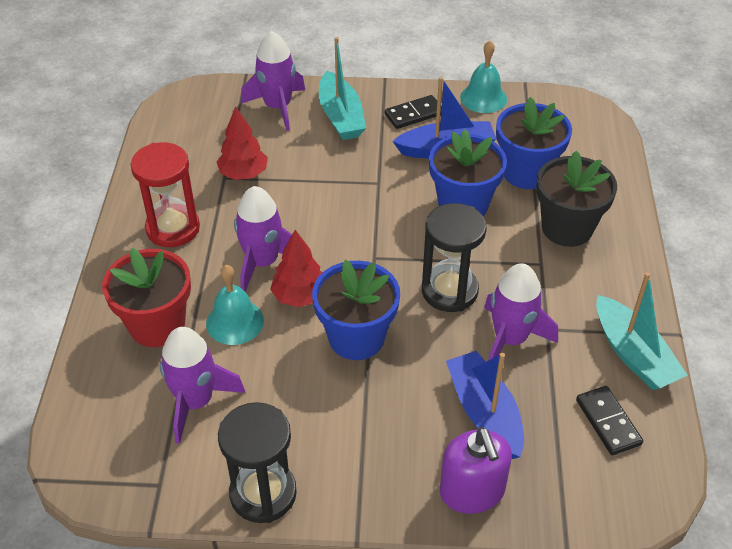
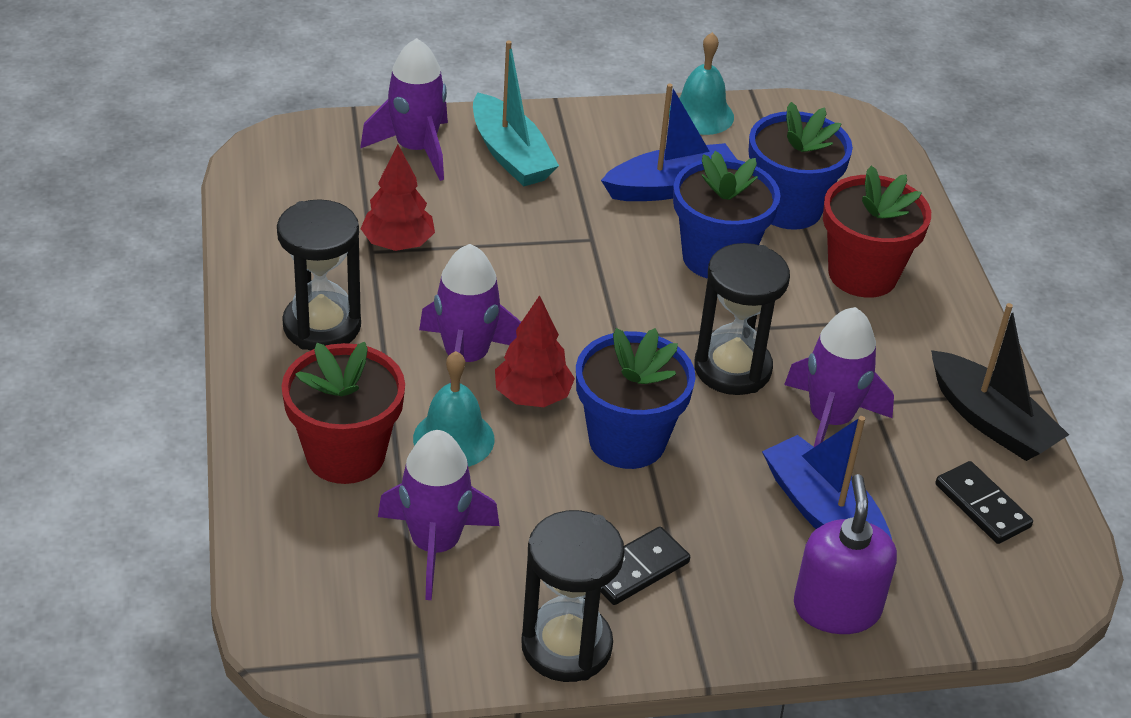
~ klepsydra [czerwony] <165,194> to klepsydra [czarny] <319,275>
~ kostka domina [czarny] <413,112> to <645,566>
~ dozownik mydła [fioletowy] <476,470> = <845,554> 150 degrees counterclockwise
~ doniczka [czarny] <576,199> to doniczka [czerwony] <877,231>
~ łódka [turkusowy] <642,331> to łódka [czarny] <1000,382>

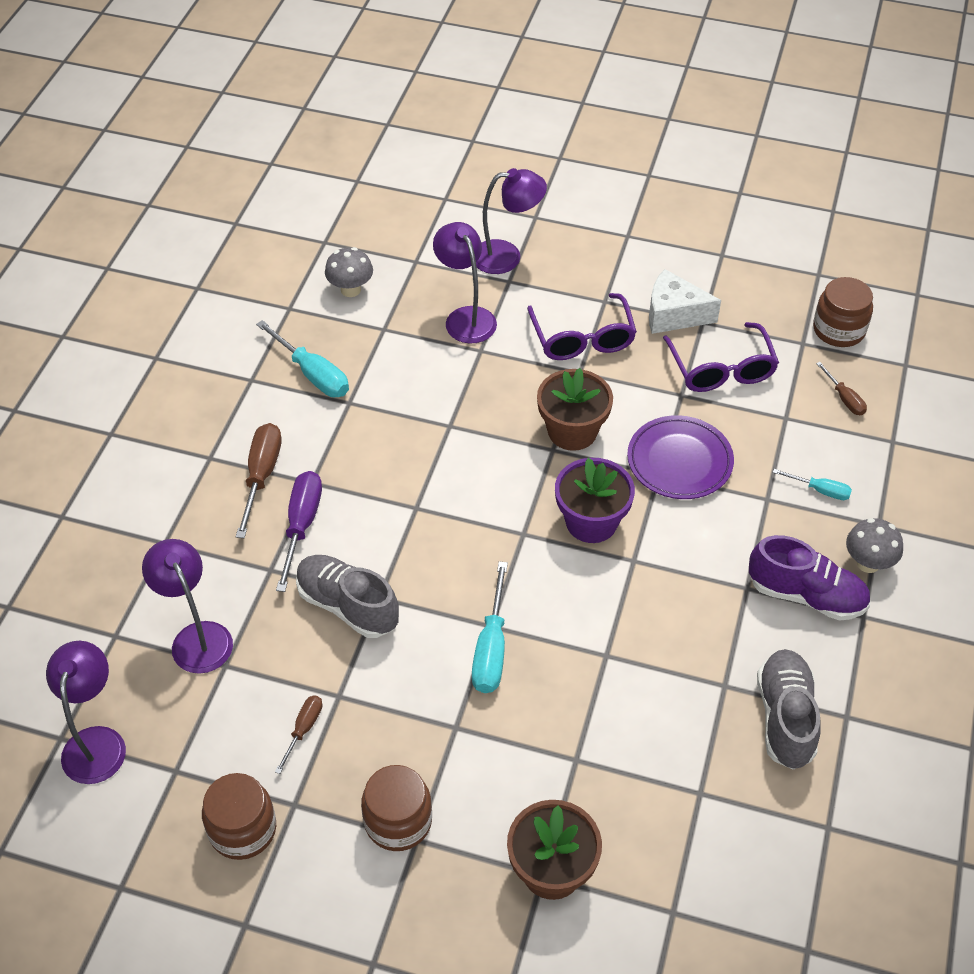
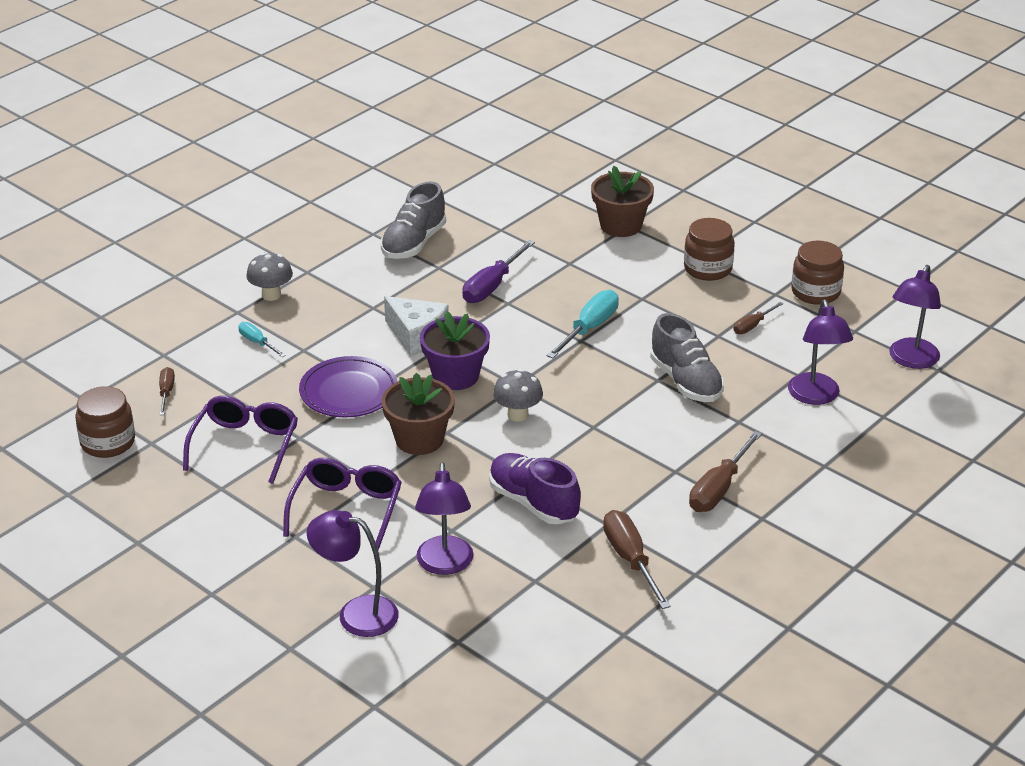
~ śrubokręt [turkusowy] <302,358> to śrubokręt [brązowy] <637,559>
~ śrubokręt [fioletowy] <299,531> to <498,271>
~ grzyb [szary] <349,272> to <518,395>
~ ser [biały] <685,301> to <416,326>
~ but [fioletowy] <810,578> to <535,488>

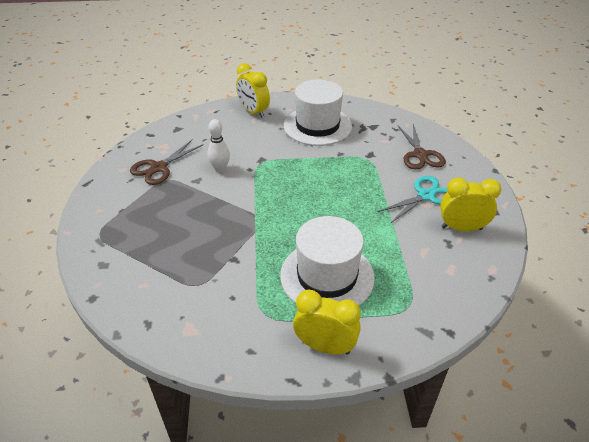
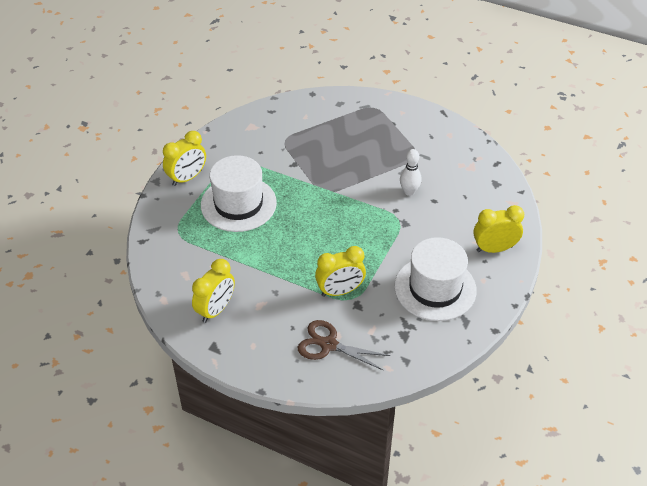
- nożyczki [brązowy] <167,162>
- nożyczki [turkusowy] <412,200>
+ budzik [żółty] <340,271>

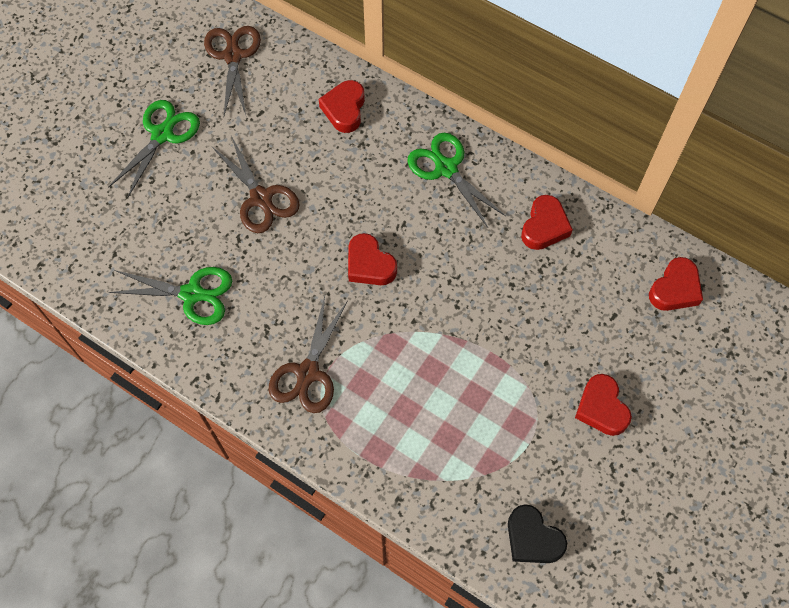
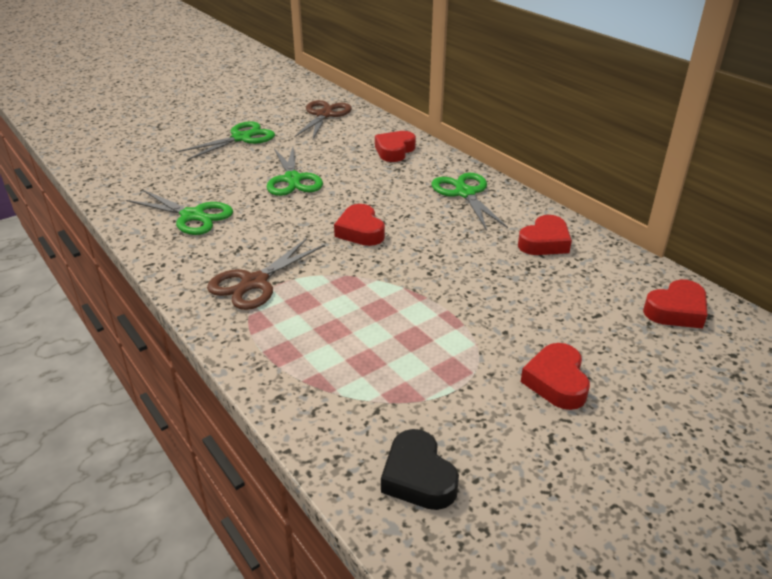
~ nożyczki [brązowy] <256,184> to nożyczki [zielony] <295,171>

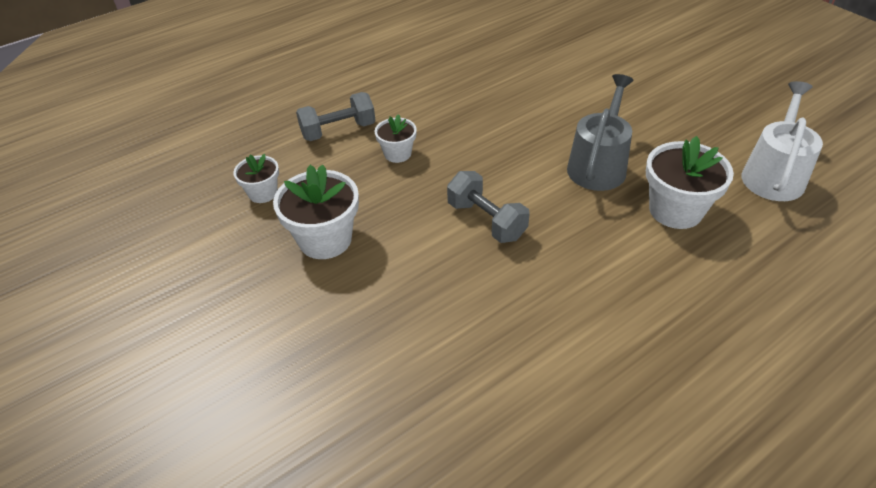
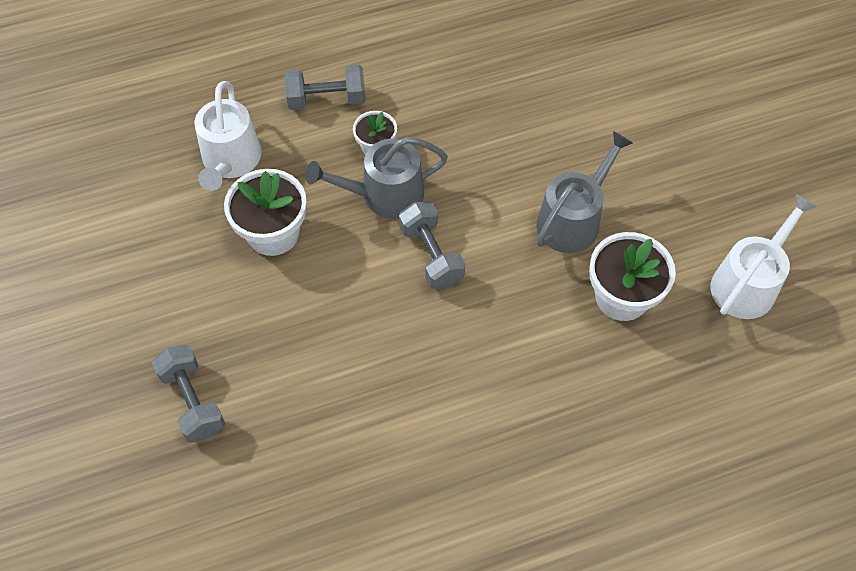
~ doniczka [biały] <256,178> to konewka [biały] <228,136>
+ hantel [szary] <188,393>
+ konewka [szary] <376,178>

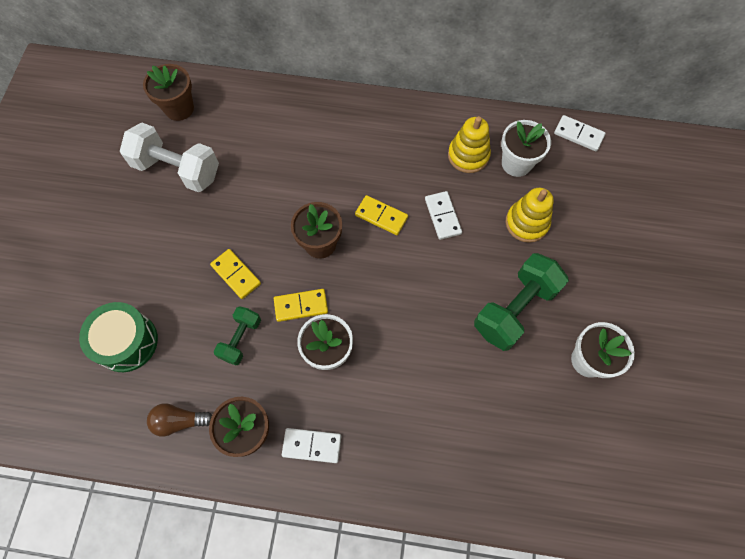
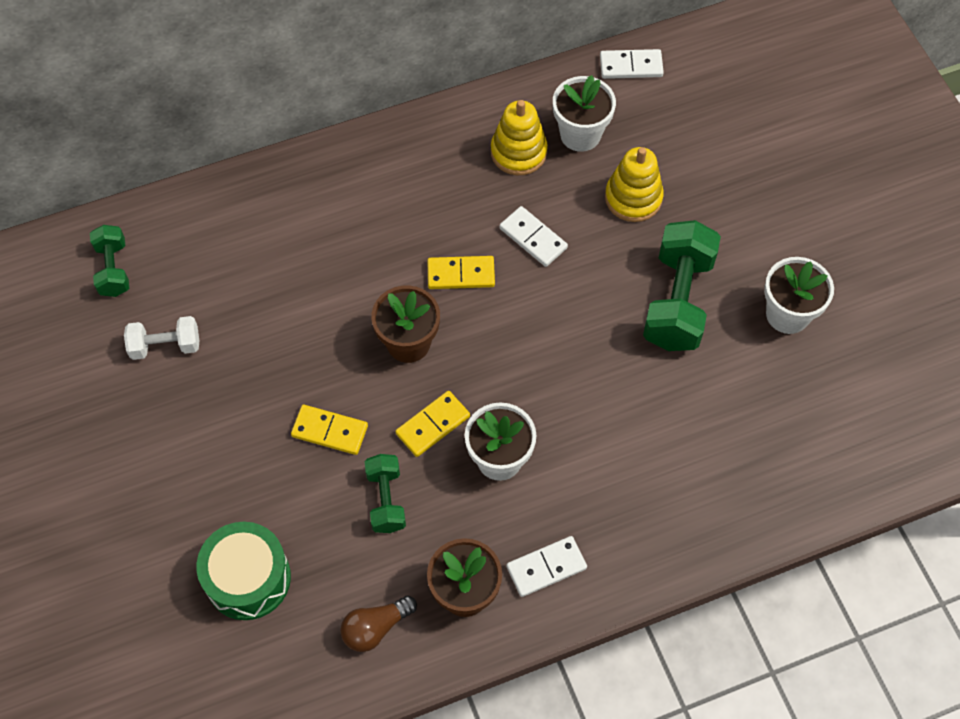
~ hantel [biały] <169,157> = <161,338> x0.56
~ doniczka [brązowy] <168,92> to hantel [zielony] <109,261>

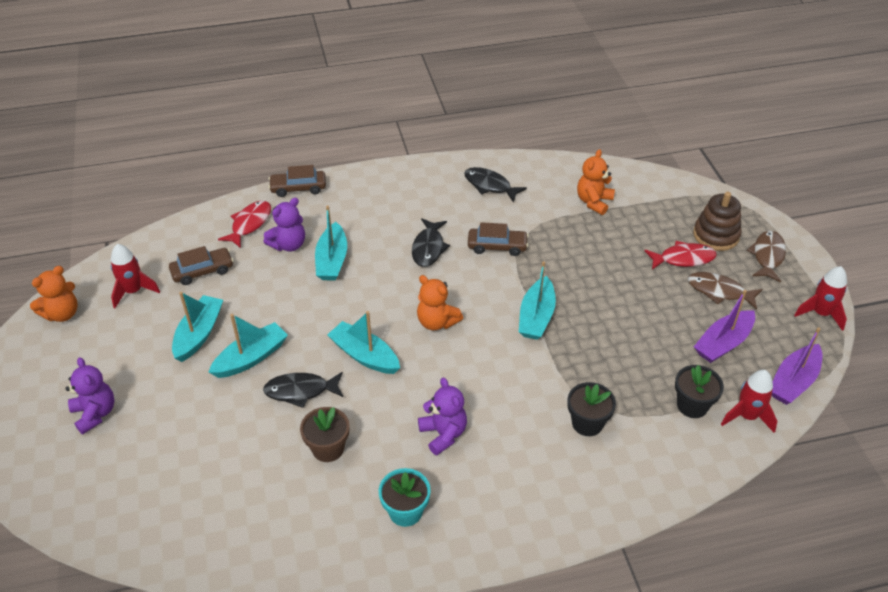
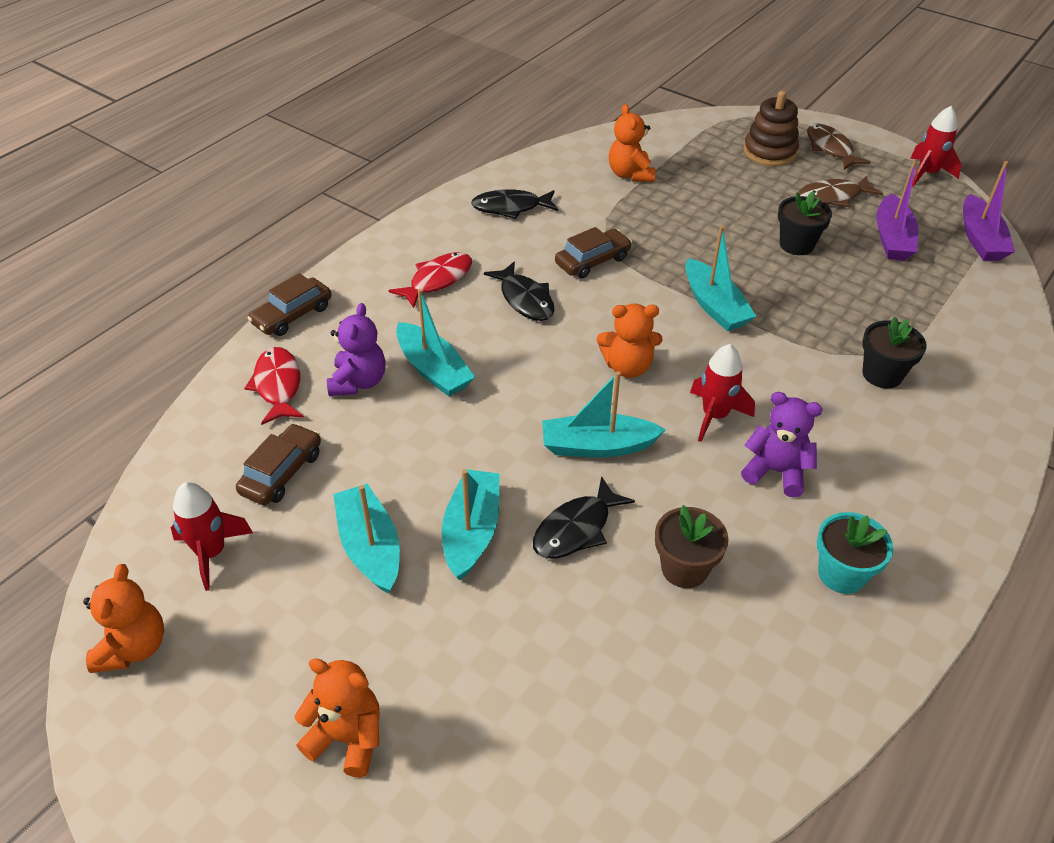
~ miś [fioletowy] <90,396> to miś [pomarańczowy] <337,718>
~ ryba [czerwony] <680,255> to <430,280>
~ doniczka [czarny] <699,391> to <805,223>
~ rakieta [czerwony] <749,401> to <722,393>

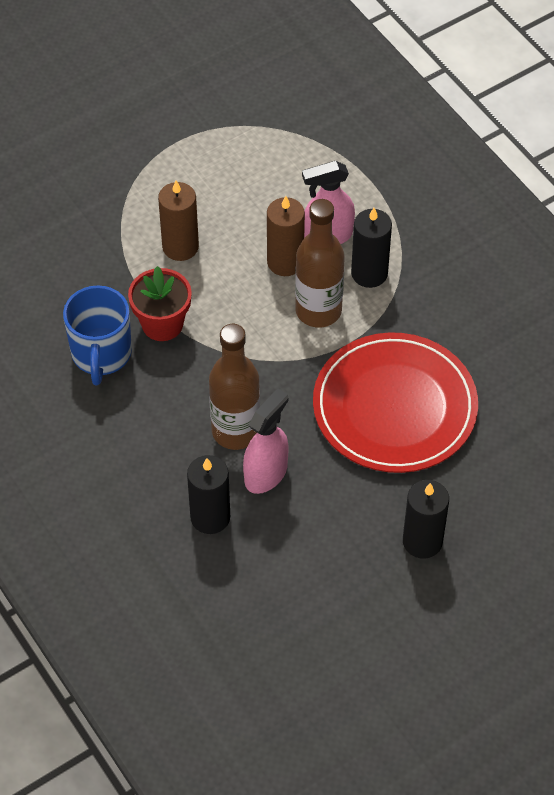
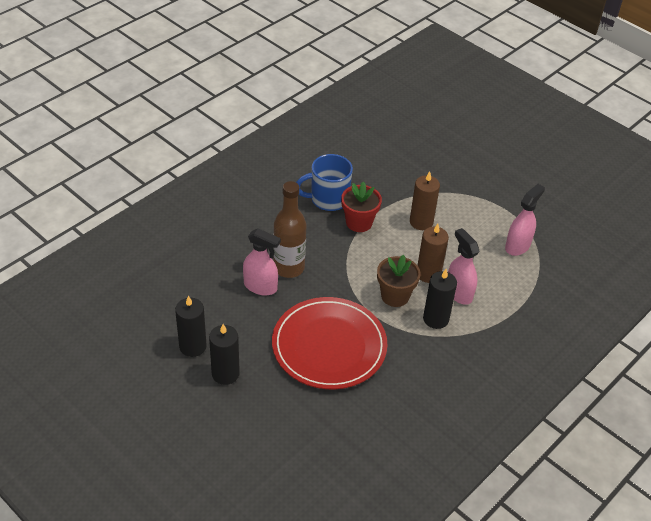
~ świeca [czarny] <208,494> to <191,326>
~ butelka [brązowy] <320,263> to doniczka [brązowy] <398,281>
+ spryskiwacz [różowy] <525,220>

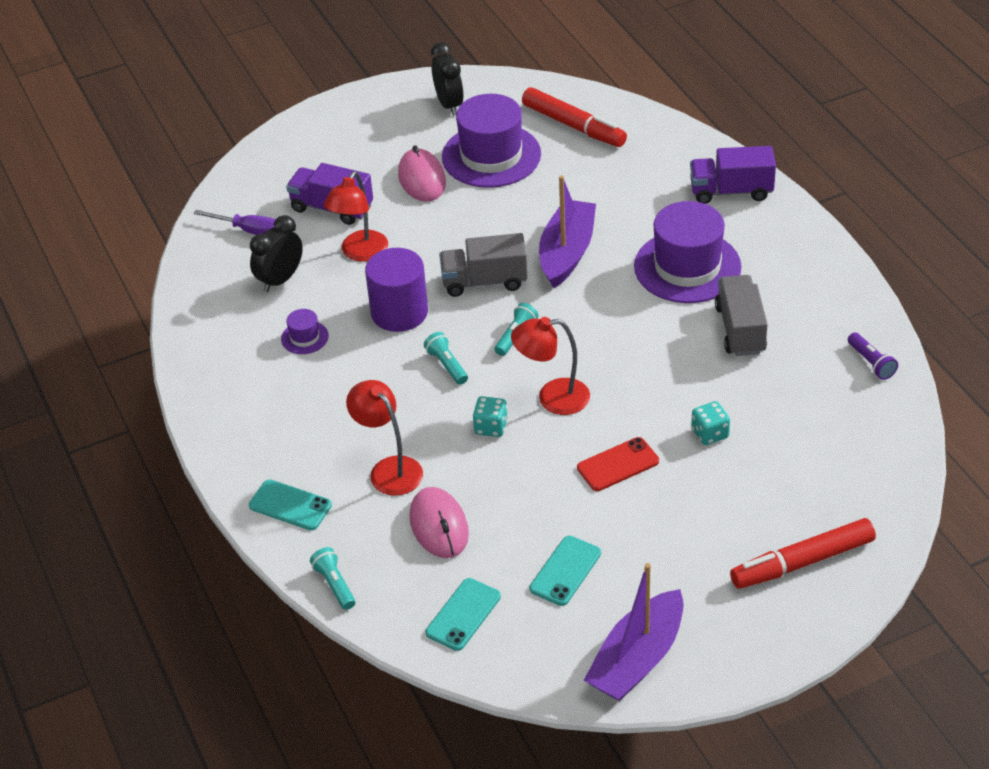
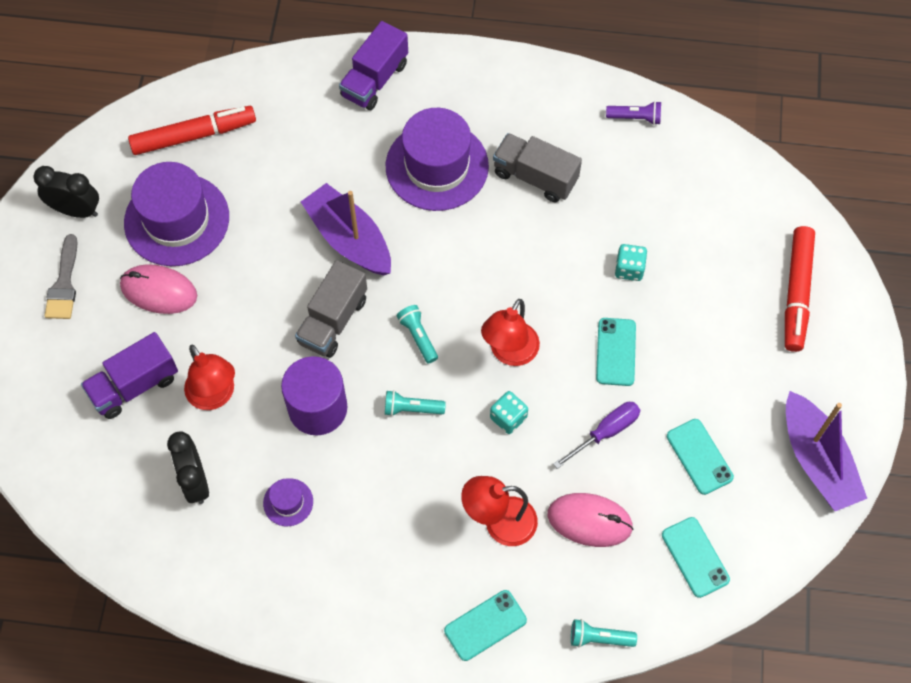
~ śrubokręt [fioletowy] <234,222> to <596,435>
~ telefon [czerwony] <618,464> to telefon [turkusowy] <616,352>
+ pędzel [szary] <61,276>

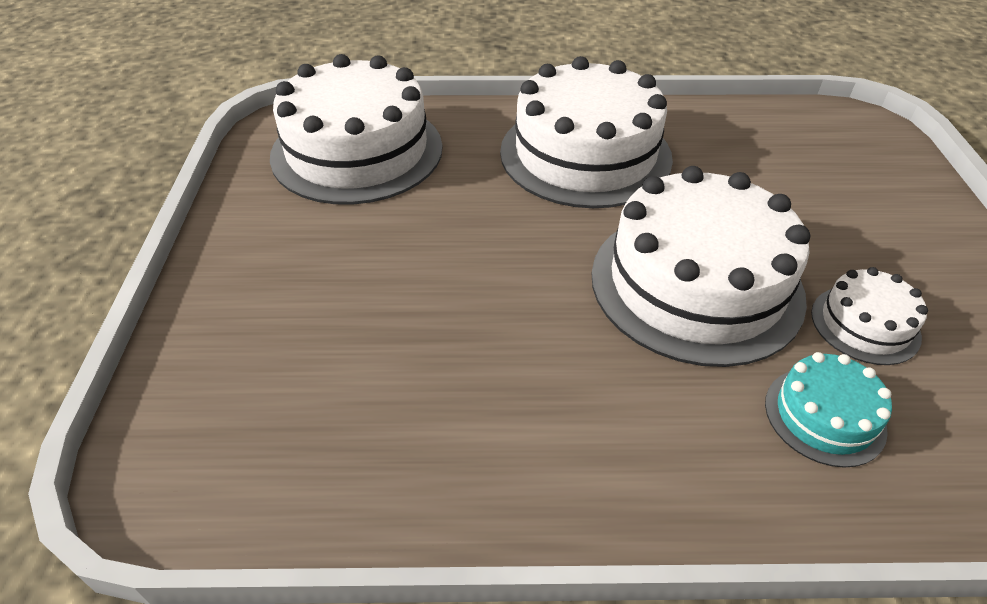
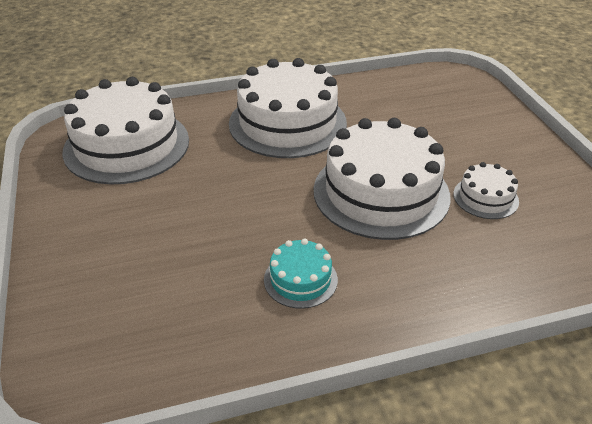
~ tort [turkusowy] <828,409> to <301,274>

